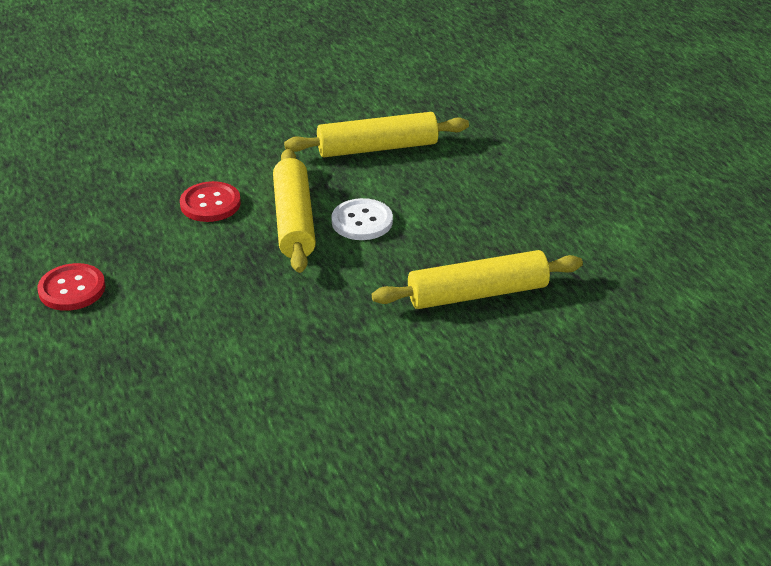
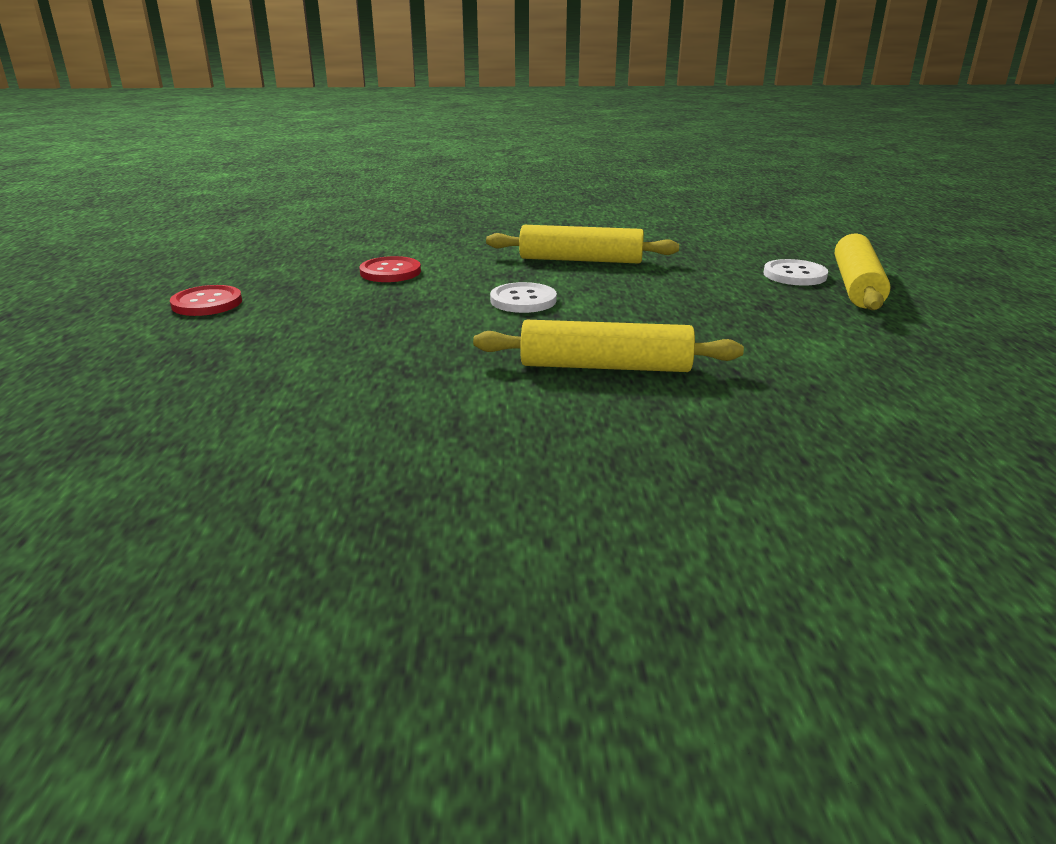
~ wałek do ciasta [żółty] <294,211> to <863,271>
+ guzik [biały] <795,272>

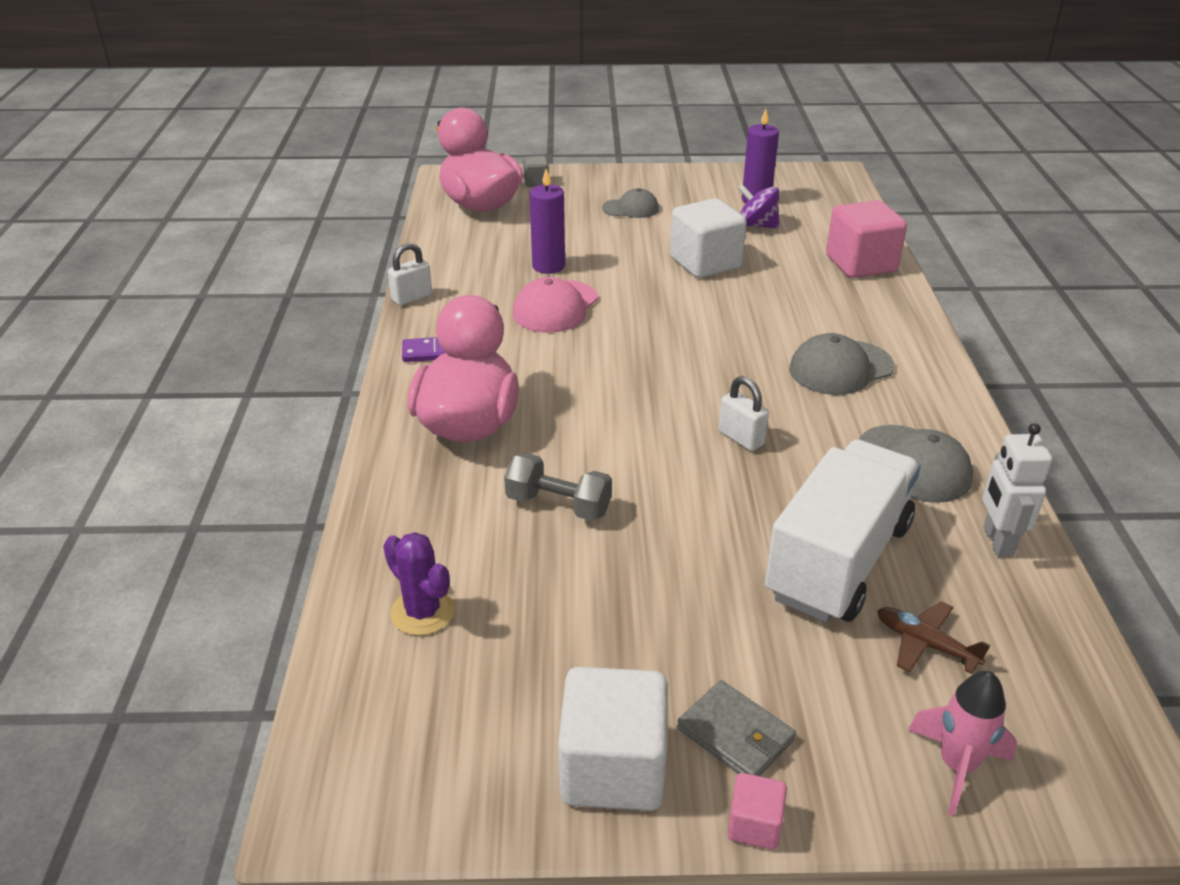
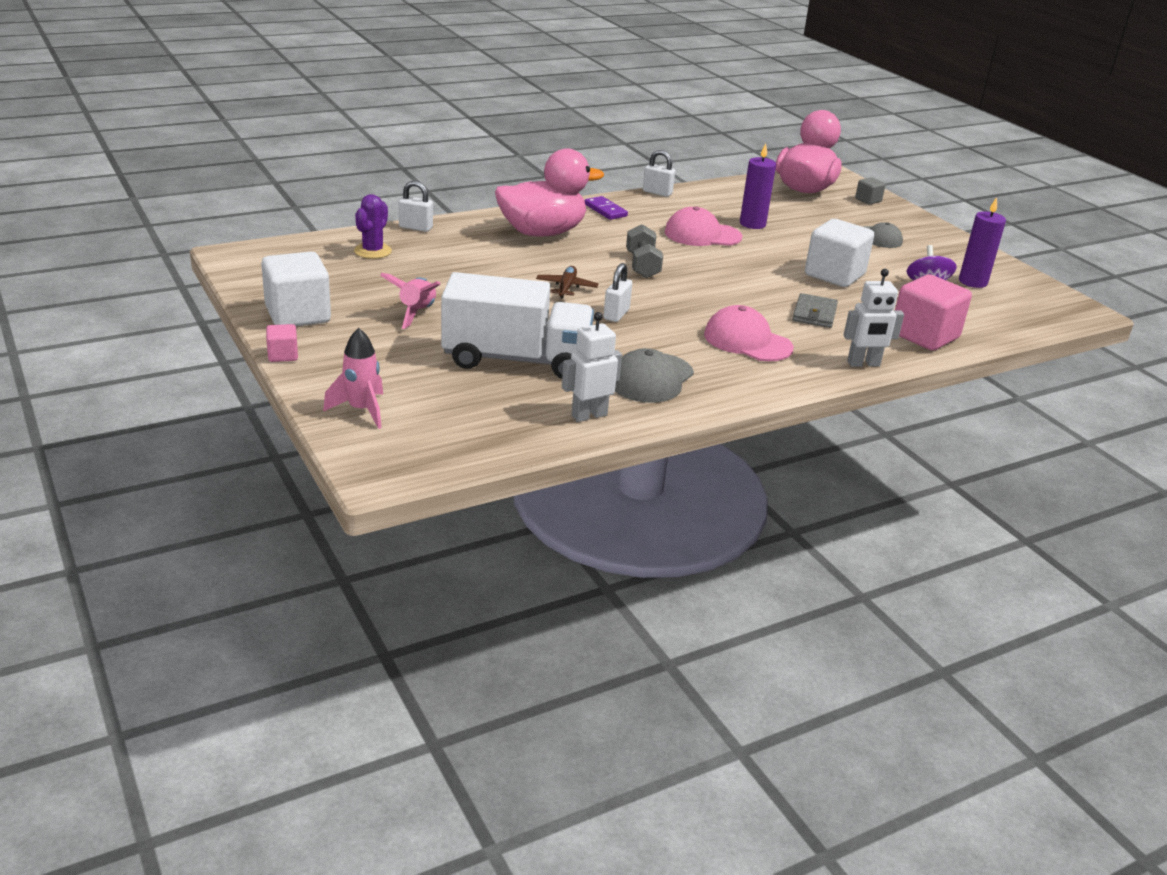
~ hantel [szary] <558,487> to <644,251>
~ portfel [szary] <736,728> to <815,310>
~ czapka [szary] <842,364> to czapka [różowy] <749,333>
~ samolot [brązowy] <934,637> to <567,282>
+ rakieta [różowy] <410,301>
+ kłódka [biały] <416,206>
+ robot [biały] <874,318>

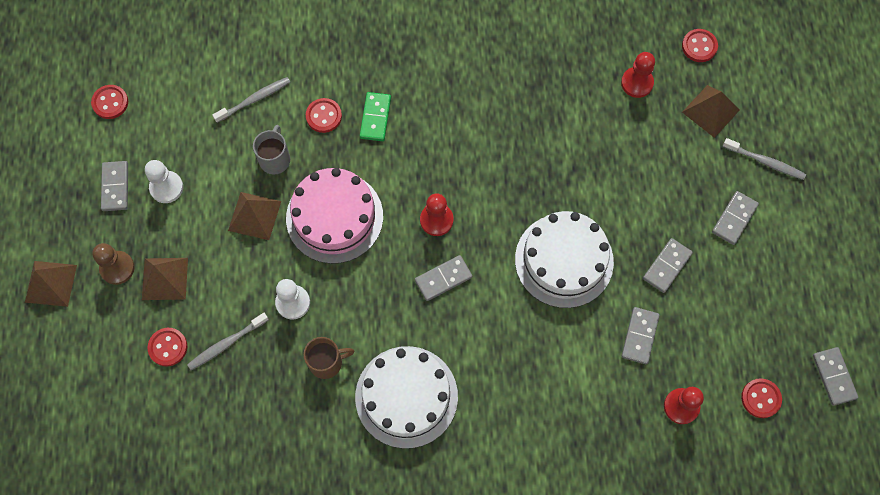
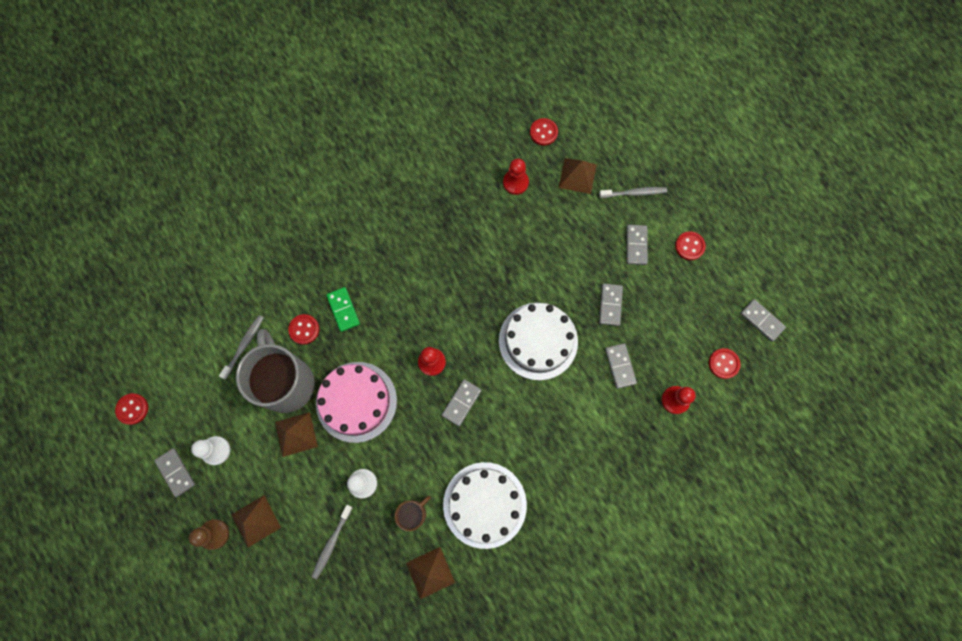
~ piramida [brązowy] <51,284> to <430,573>
~ guzik [czerwony] <167,347> to <690,245>
~ kubek [szary] <271,150> = <275,371> x2.12

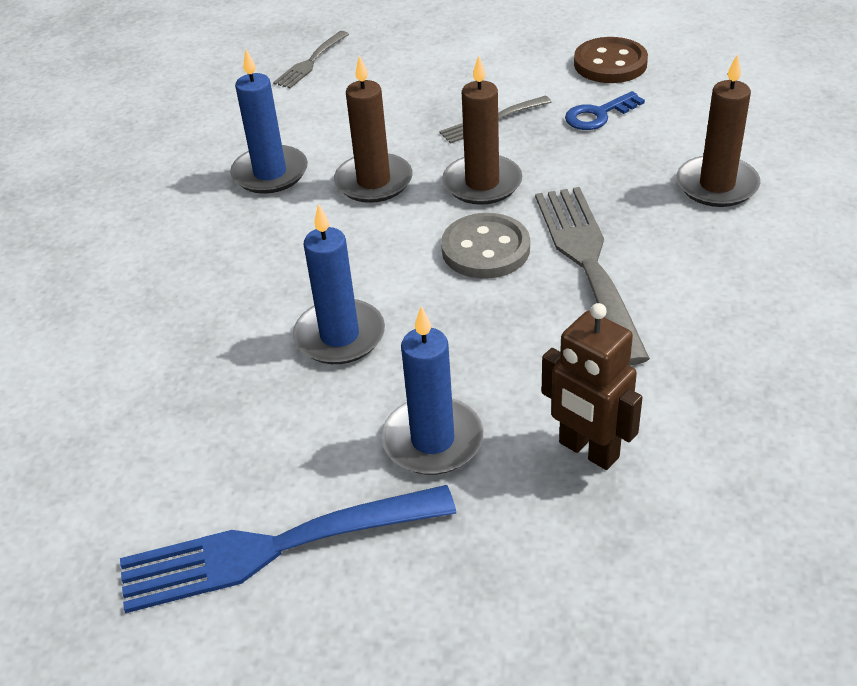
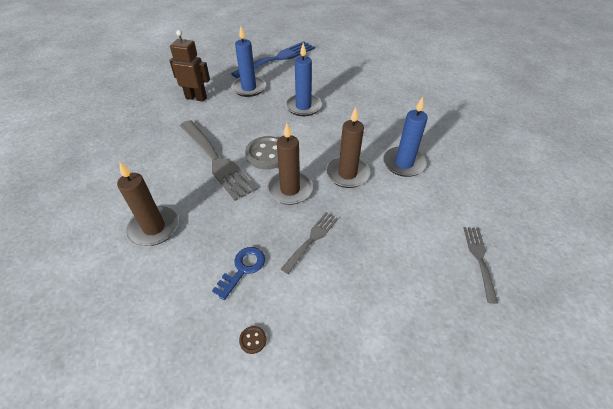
~ guzik [brązowy] <611,60> = <252,340> x0.41

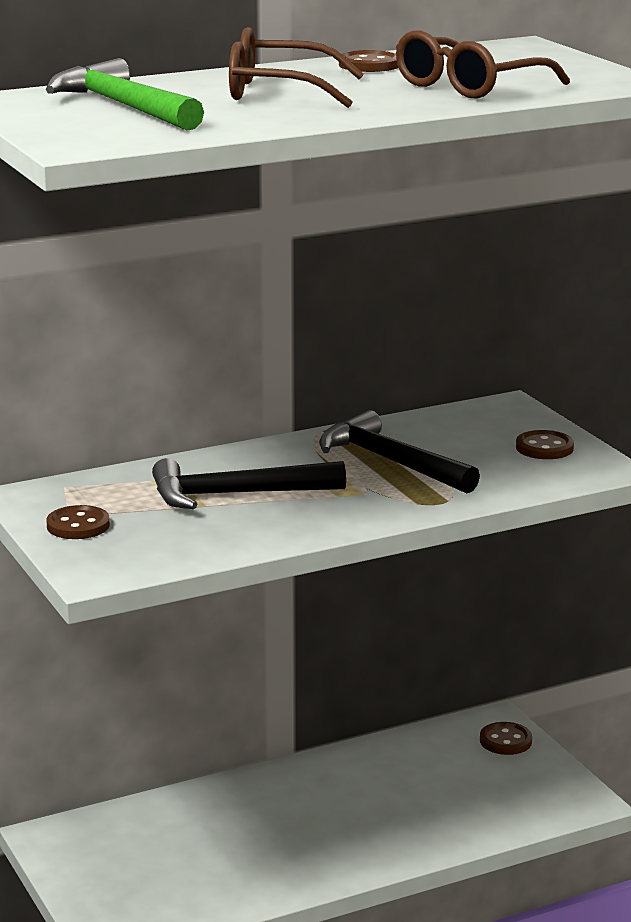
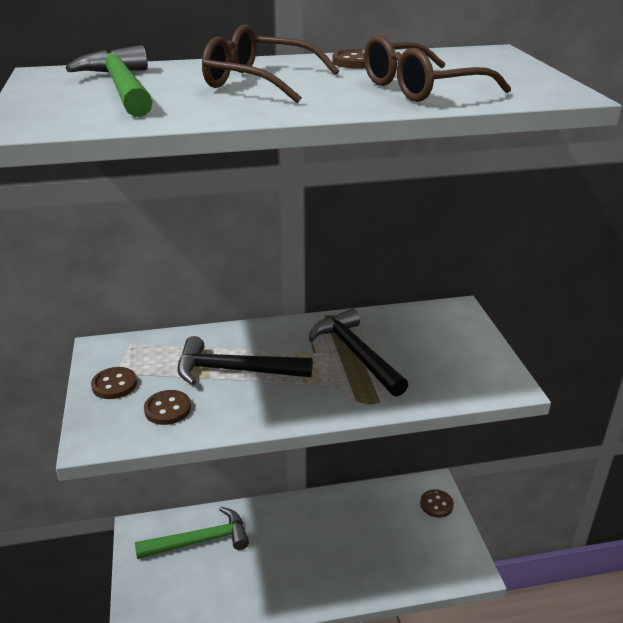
~ guzik [brązowy] <545,444> to <167,407>
+ młotek [zielony] <192,533>

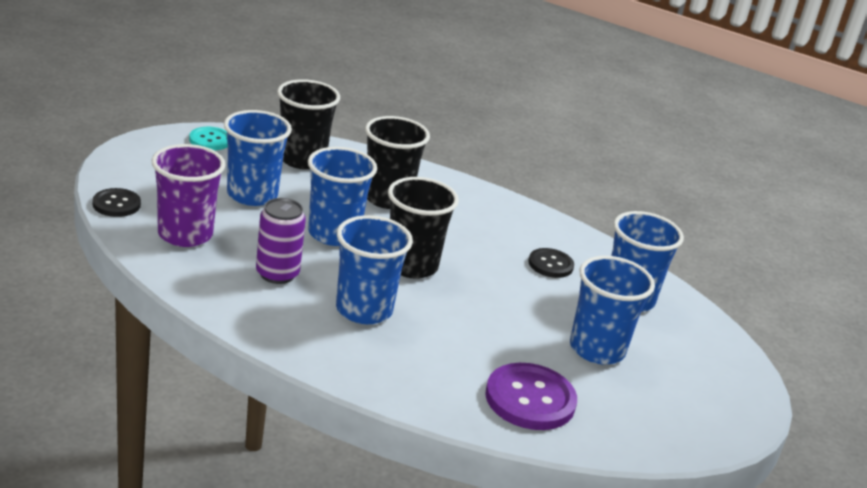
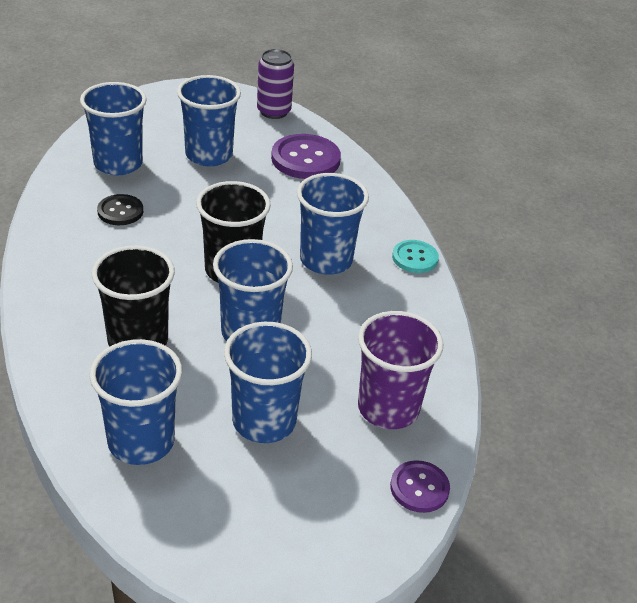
~ guzik [czarny] <117,202> to guzik [fioletowy] <420,486>
~ guzik [turkusowy] <208,139> to <415,256>
~ puszka [fioletowy] <281,241> to <275,84>
~ szklanka [czarny] <308,124> to szklanka [niebieski] <136,402>

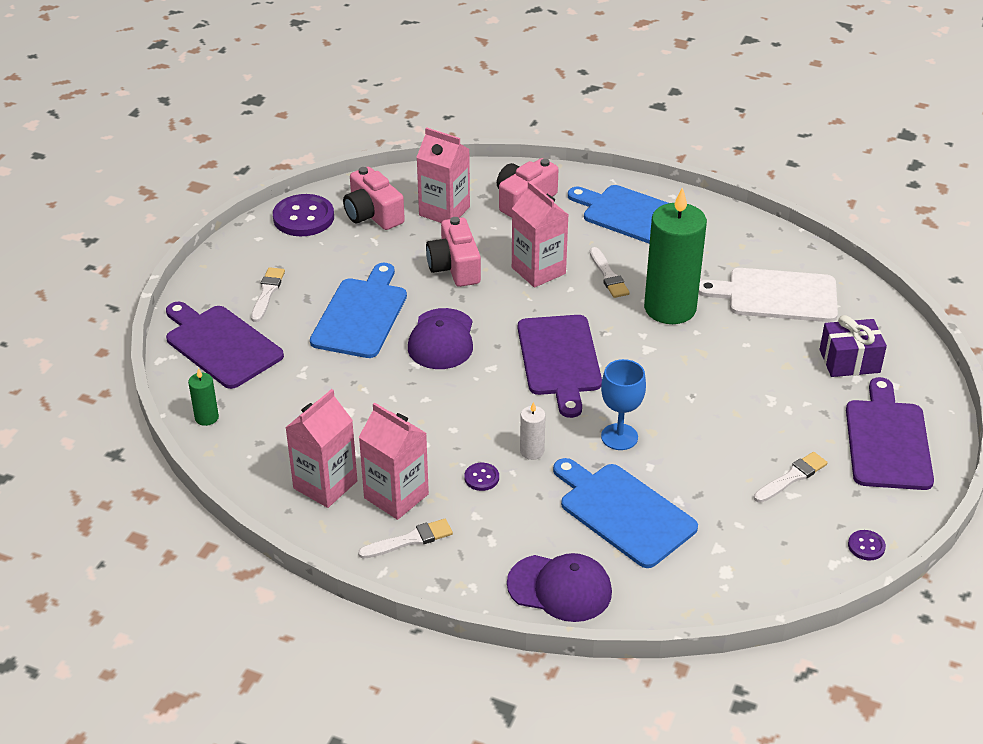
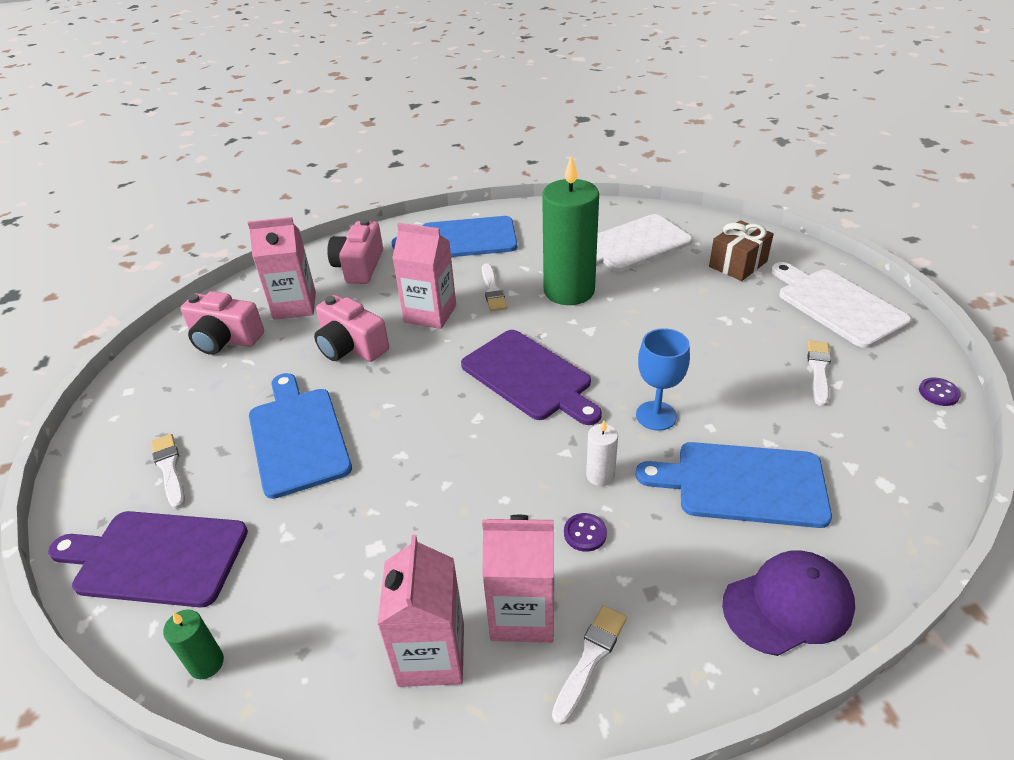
- guzik [fioletowy] <303,215>
- czapka [fioletowy] <440,338>
~ pędzel [biały] <610,272> = <494,287> 45 degrees clockwise
~ prezent [fioletowy] <853,346> to prezent [brązowy] <741,250>
~ deska do krojenia [fioletowy] <890,433> to deska do krojenia [biały] <841,305>

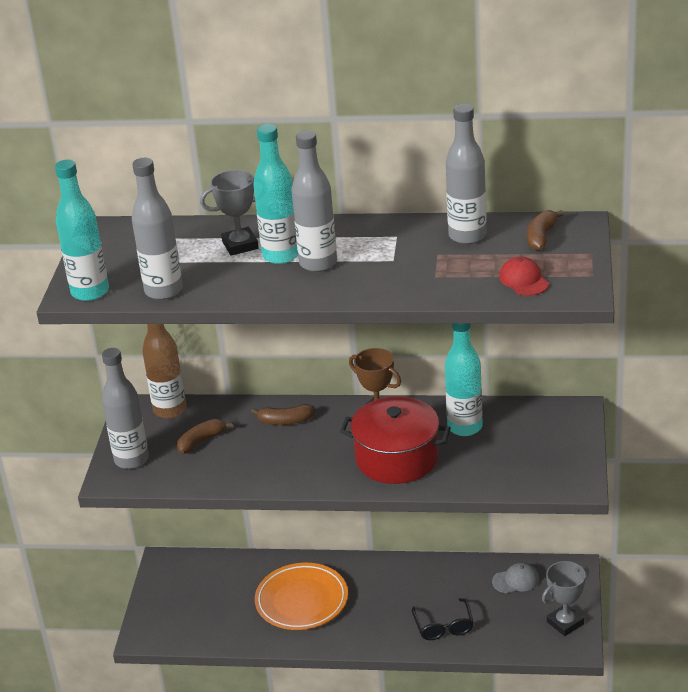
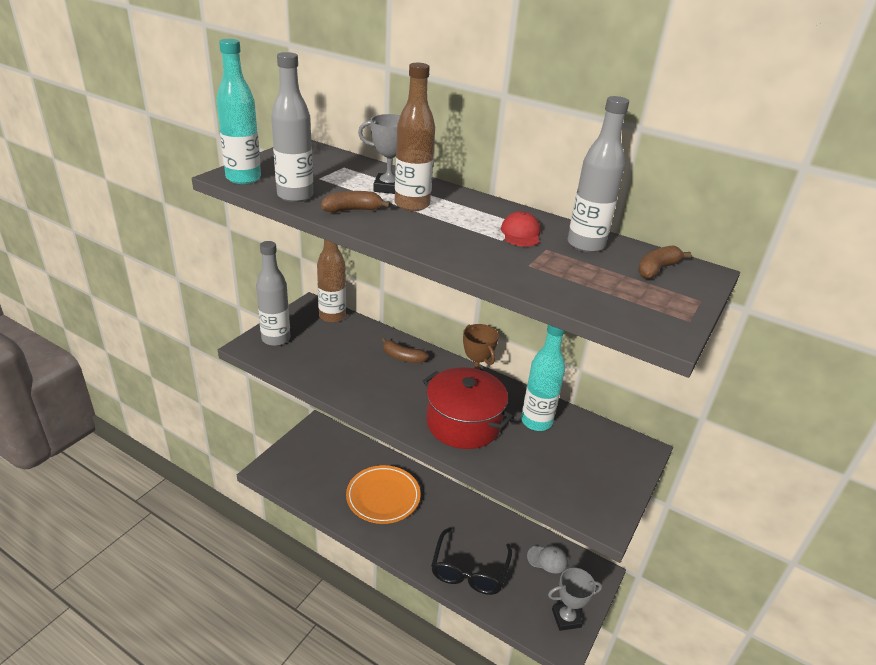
~ banan [brązowy] <205,436> to <356,202>
~ butelka [turkusowy] <275,194> to butelka [brązowy] <415,137>
- butelka [szary] <314,201>
~ okulary [czarny] <443,619> = <471,561> x1.54
~ czapka [czerwony] <524,276> to <520,229>

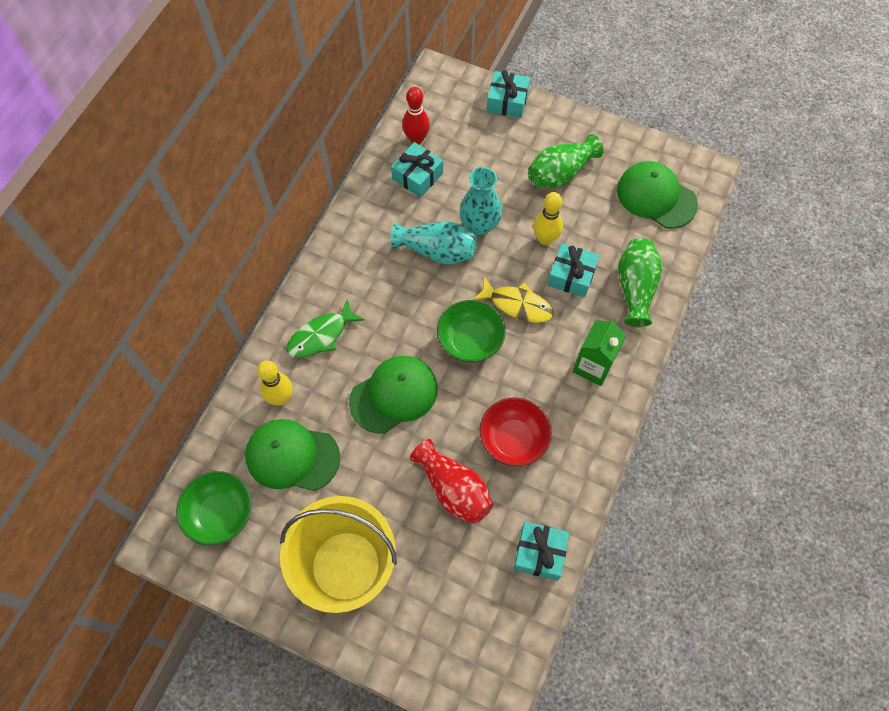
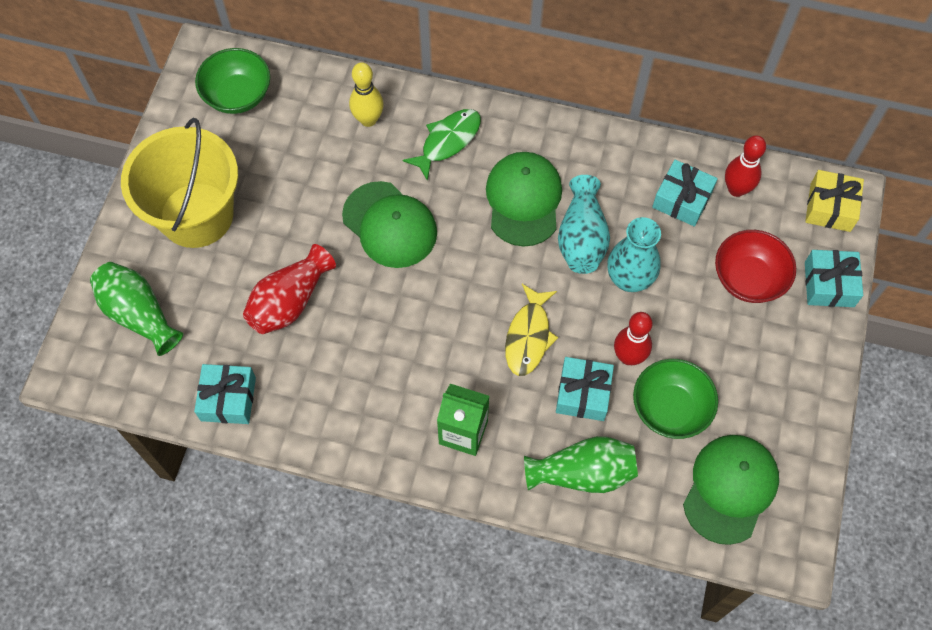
~ czapka [zielony] <292,455> to <524,199>
~ ryba [zielony] <325,328> = <442,145> 90 degrees clockwise
~ miska [zielony] <471,331> to <675,399>
~ miska [czerwony] <516,431> to <755,266>
~ wazon [zielony] <566,161> to <136,309>
~ kręgiel [żółty] <548,218> to kręgiel [czerwony] <633,338>
+ prezent [żółty] <834,201>

